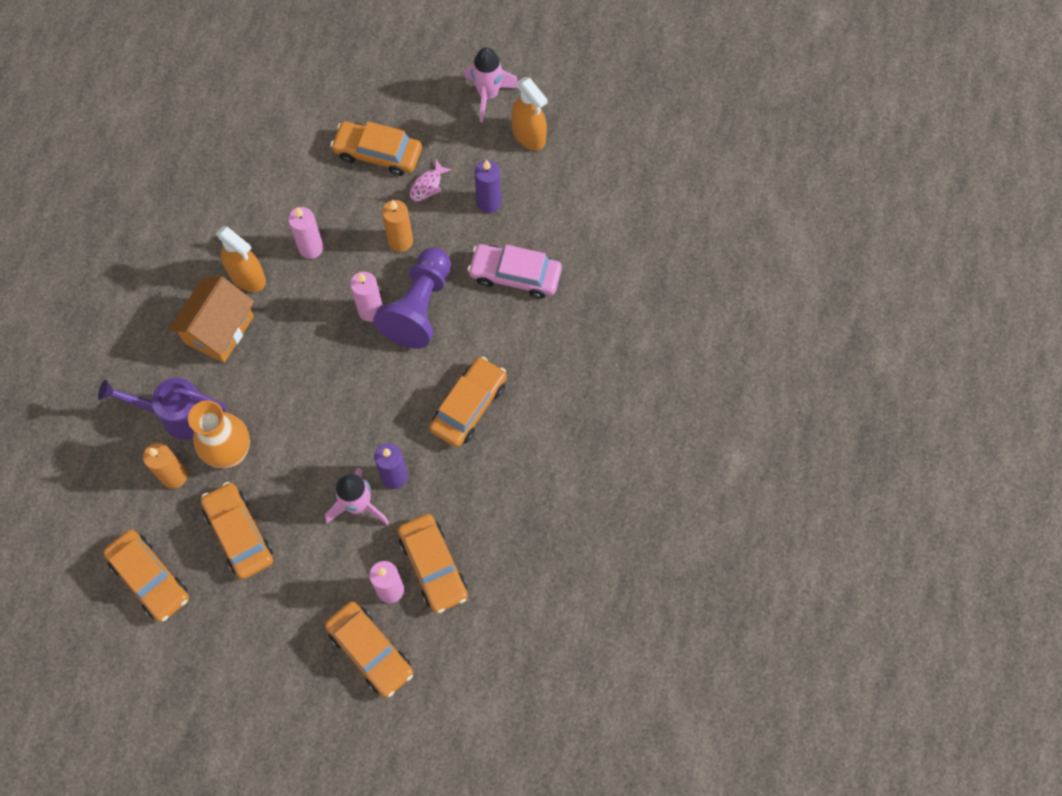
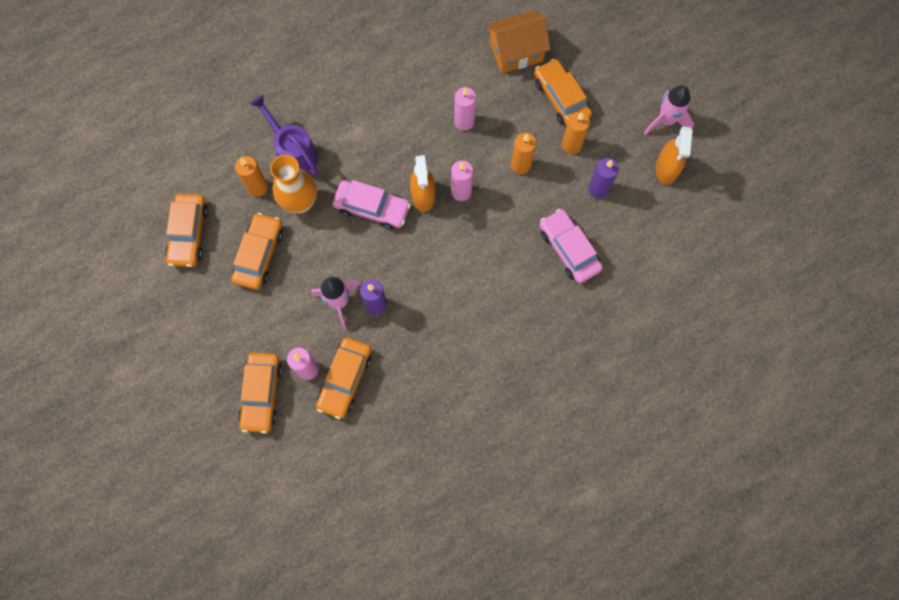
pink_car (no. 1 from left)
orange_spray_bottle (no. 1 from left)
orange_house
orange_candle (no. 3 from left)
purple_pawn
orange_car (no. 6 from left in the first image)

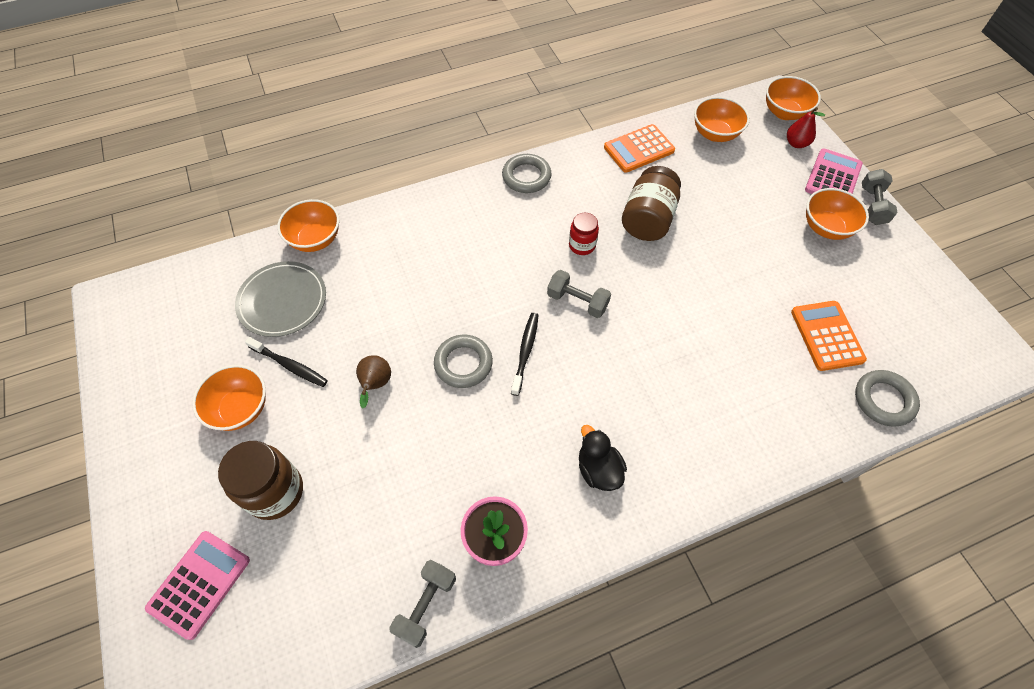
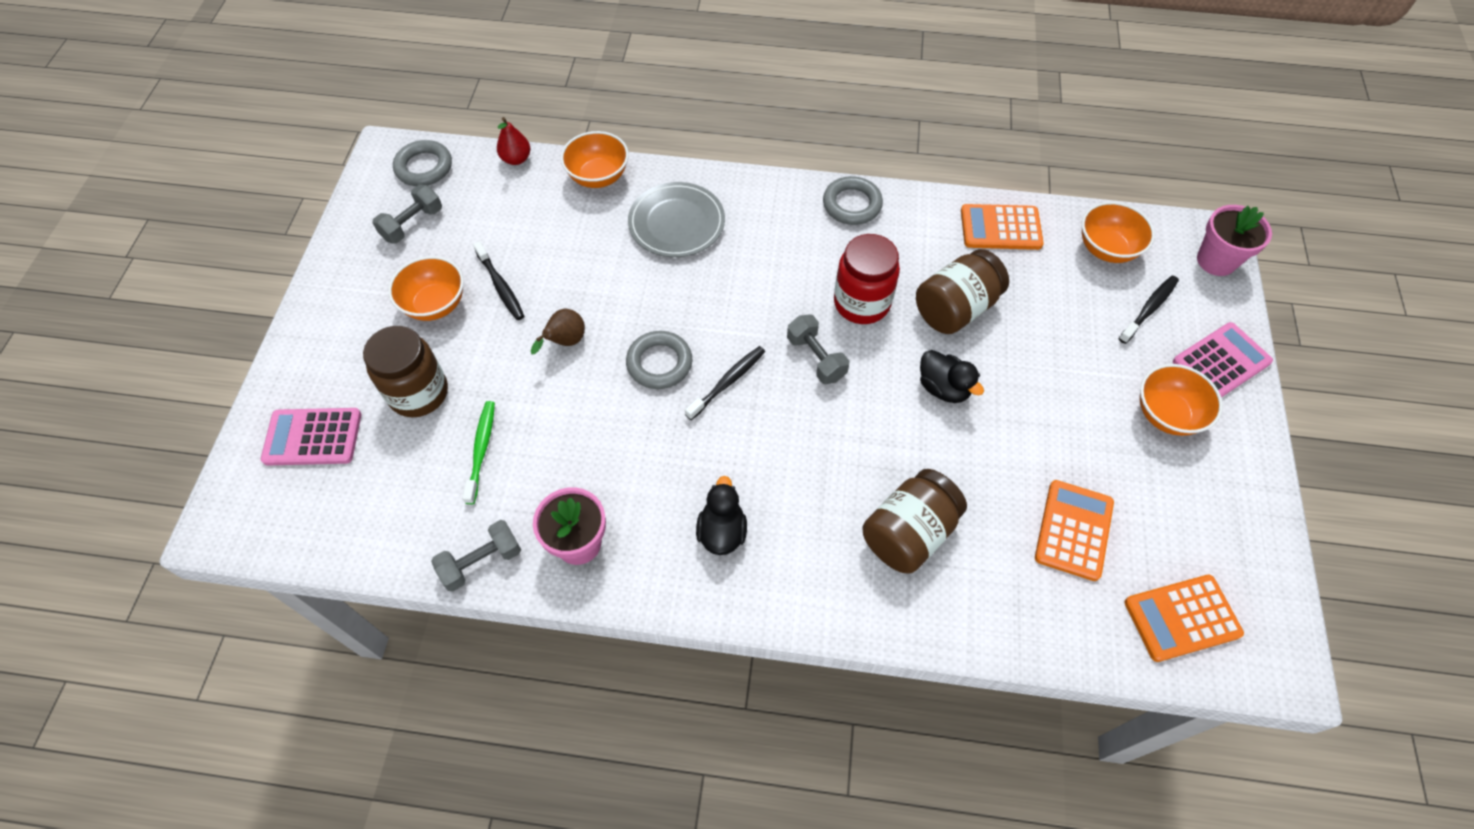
pink_calculator (no. 1 from left)
grey_dumbbell (no. 1 from left)
grey_ring (no. 1 from left)
green_toothbrush
red_pear
grey_plate
red_jar
brown_jar (no. 2 from left)
black_duck (no. 2 from left)
black_toothbrush (no. 3 from left)
orange_calculator (no. 3 from left)
pink_flower_pot (no. 2 from left)

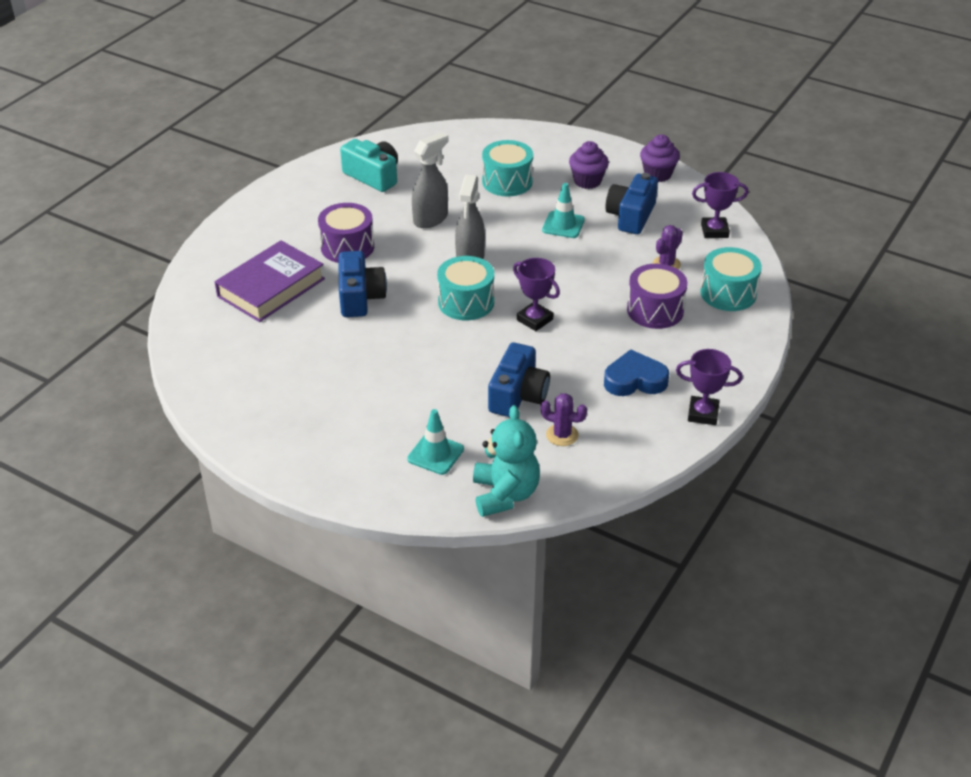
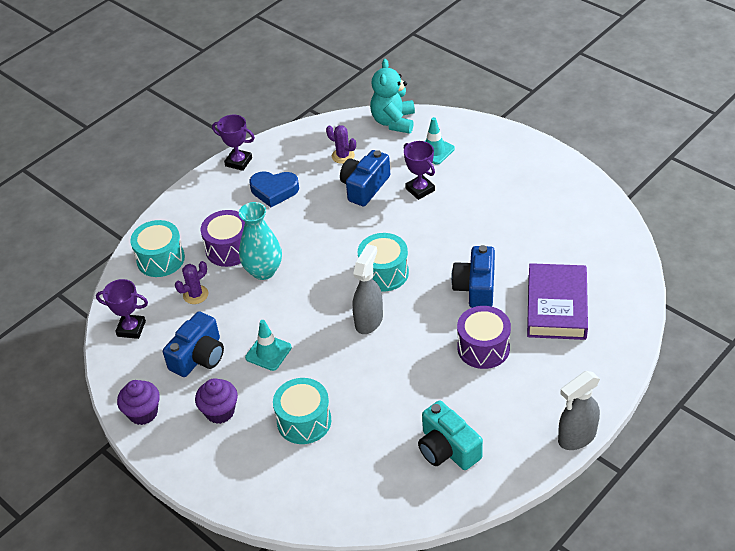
turquoise_vase
purple_trophy (no. 3 from left)
purple_book
grey_spray_bottle (no. 2 from left)

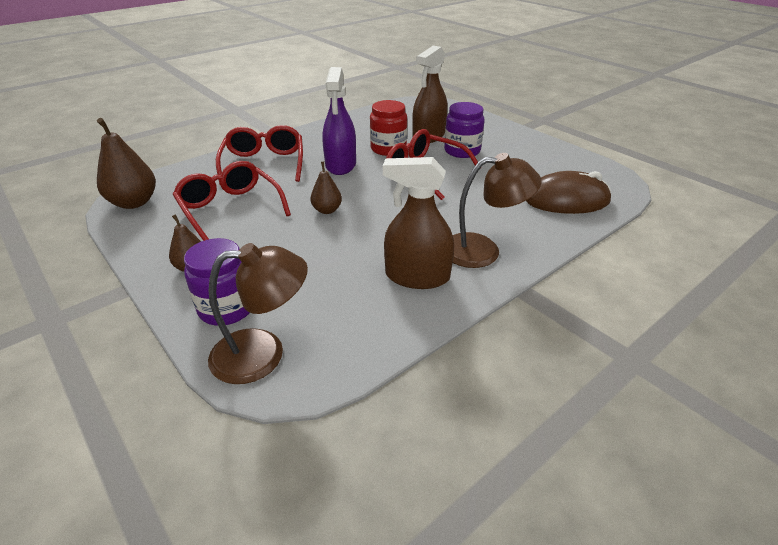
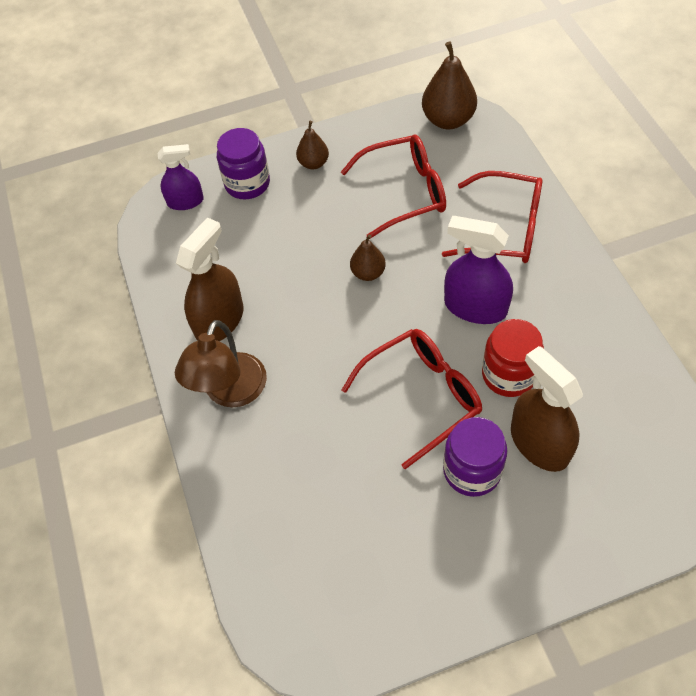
purple_spray_bottle (no. 1 from left)
brown_mouse

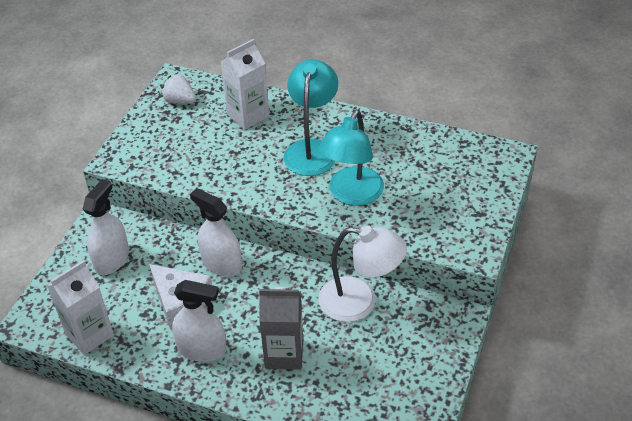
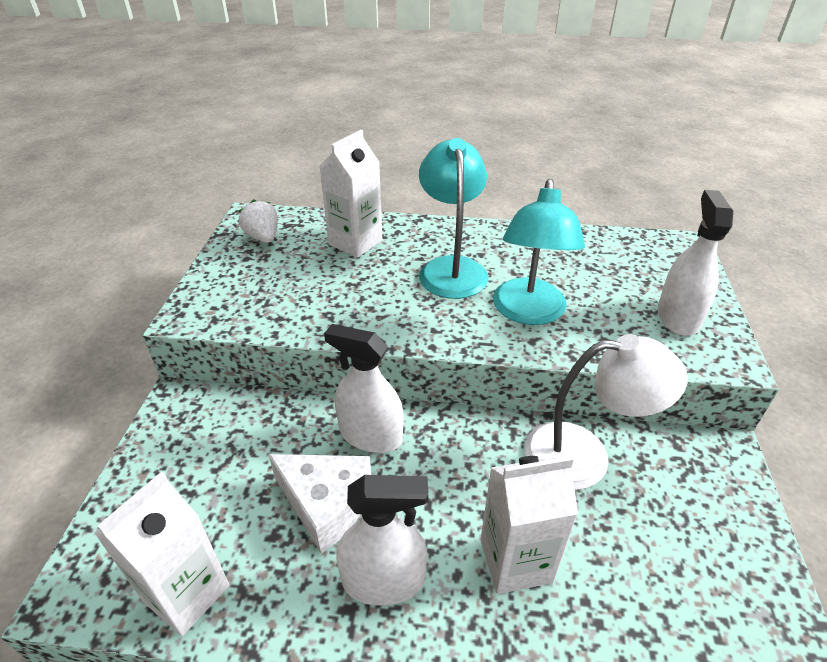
white_strawberry
white_carton (no. 3 from left)
white_spray_bottle (no. 3 from left)

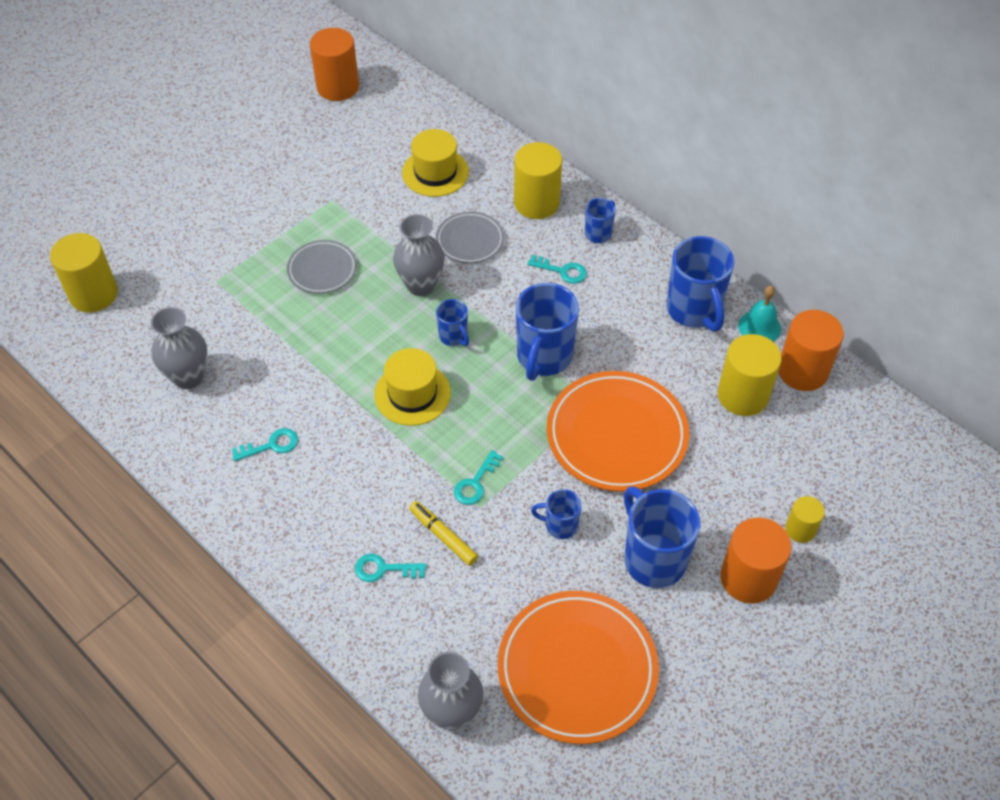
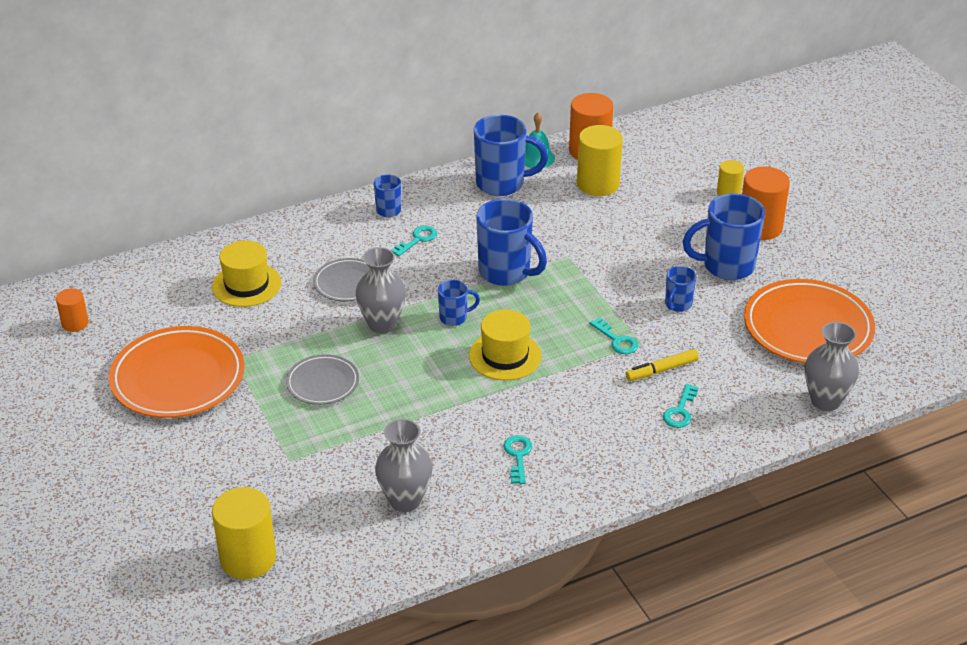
orange_cylinder (no. 1 from left)
orange_plate (no. 1 from left)
yellow_cylinder (no. 2 from left in the first image)

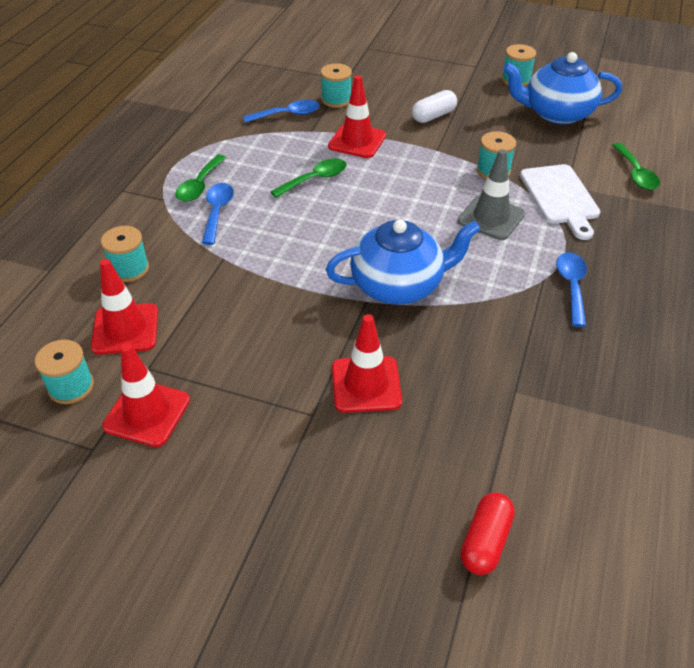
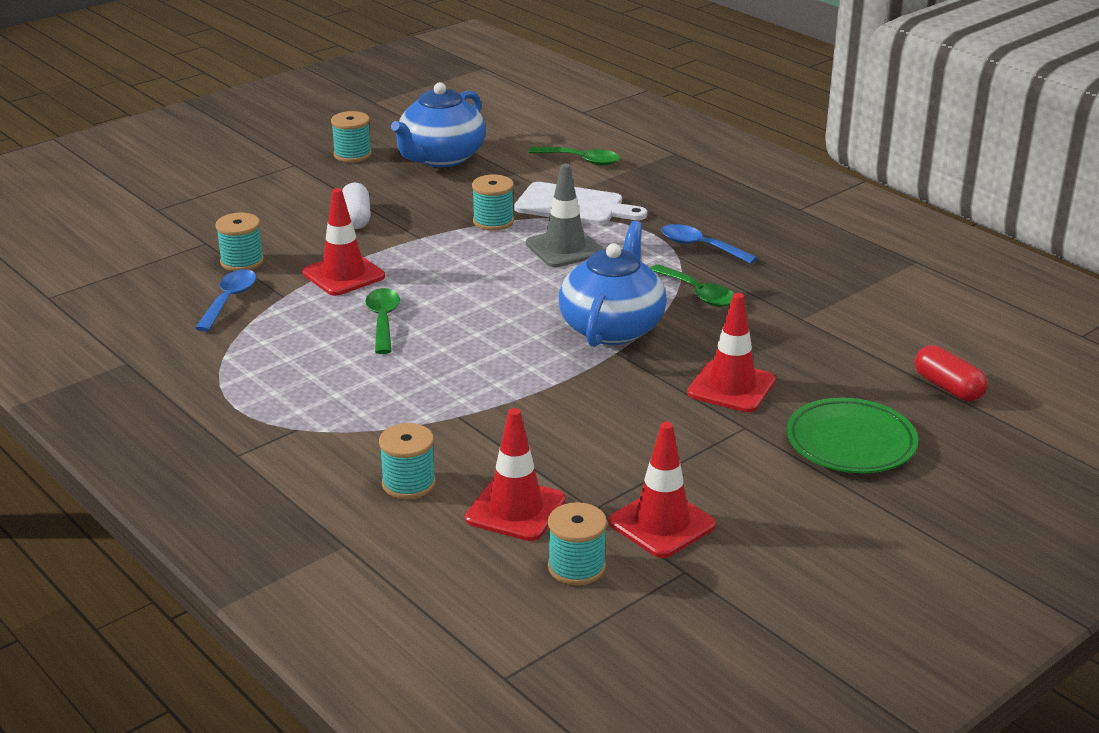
green_spoon (no. 3 from left)
green_plate
blue_spoon (no. 1 from left in the first image)

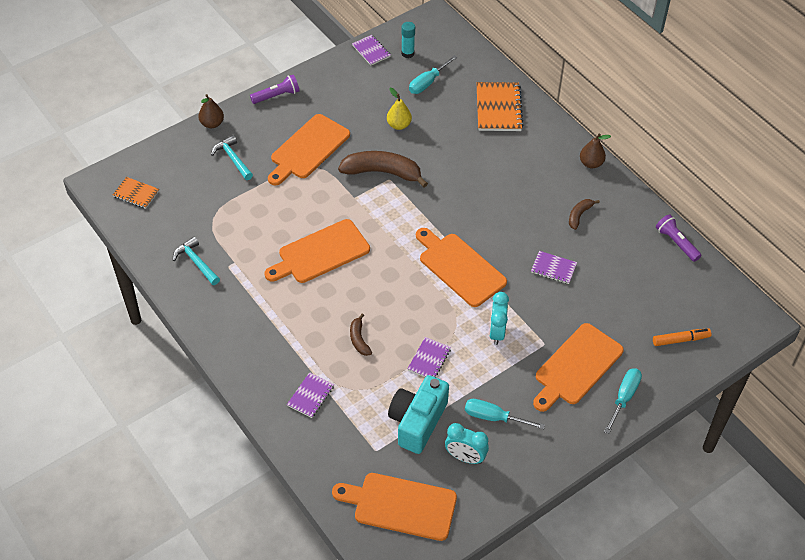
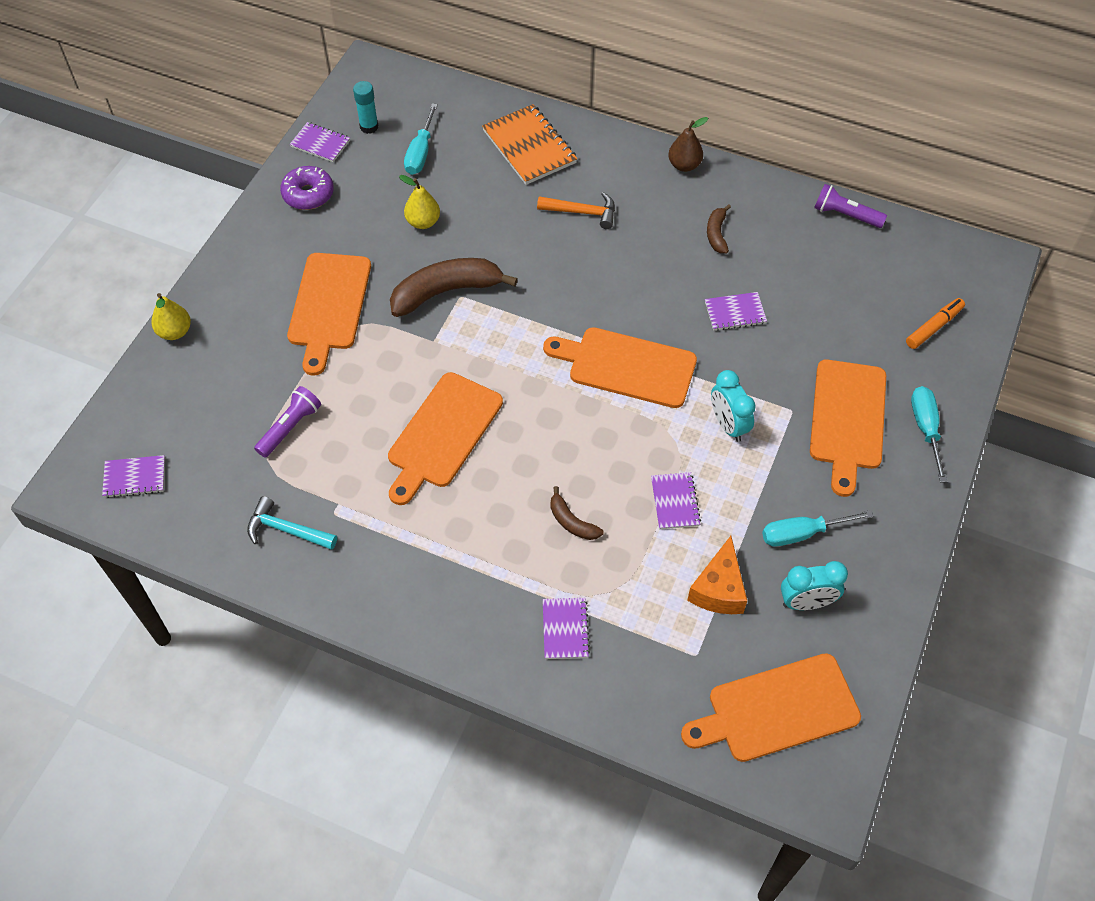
purple_notebook (no. 1 from left)
yellow_pear (no. 1 from left)
purple_flashlight (no. 1 from left)
purple_donut
orange_hammer
orange_cheese
turquoise_hammer (no. 2 from left in the first image)

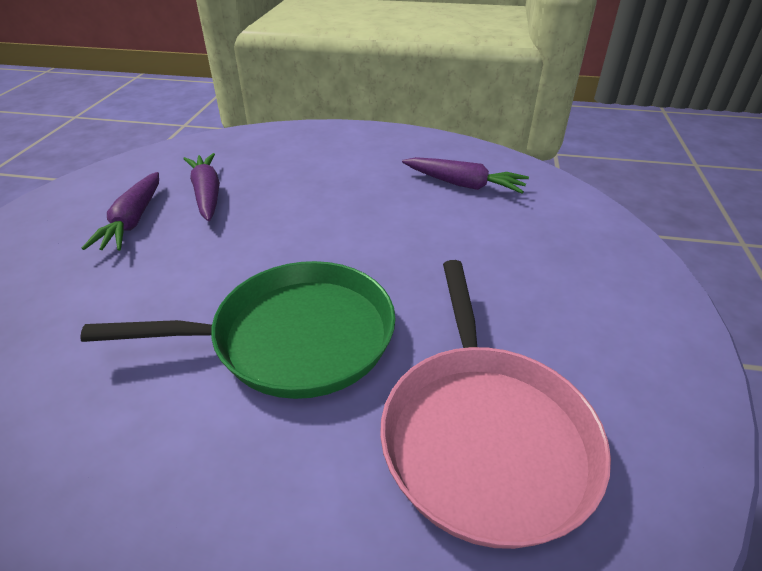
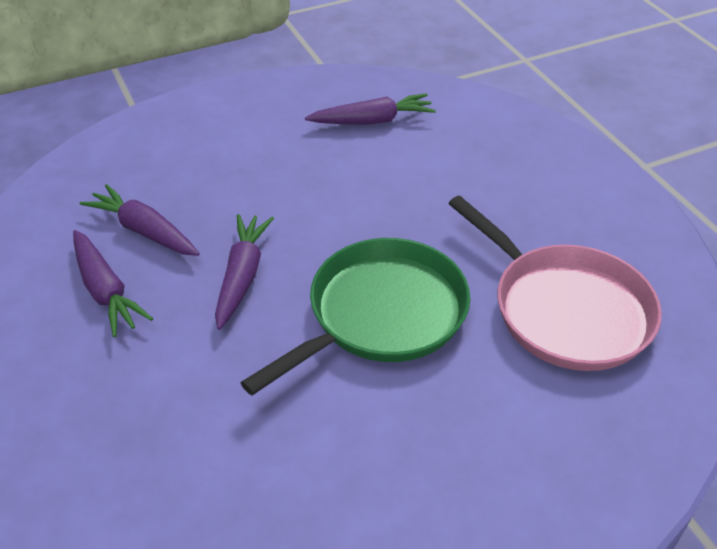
purple_carrot (no. 3 from left)

